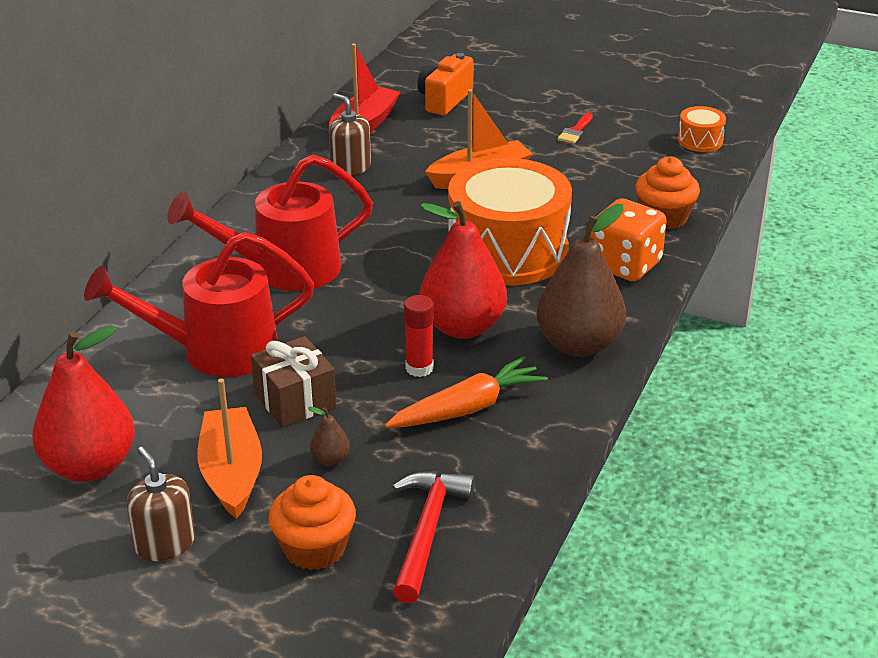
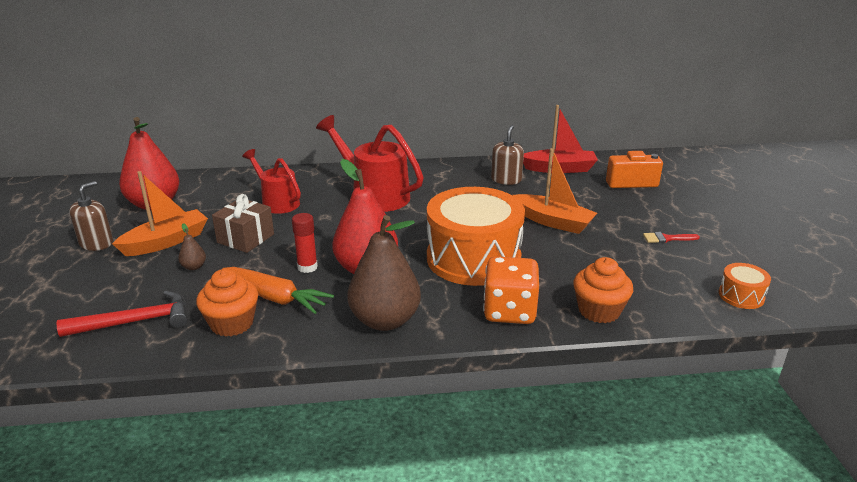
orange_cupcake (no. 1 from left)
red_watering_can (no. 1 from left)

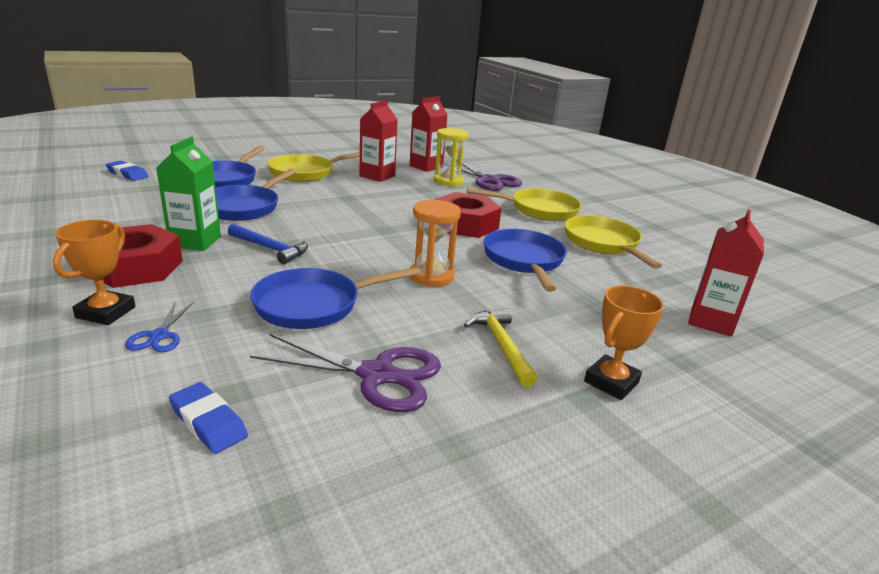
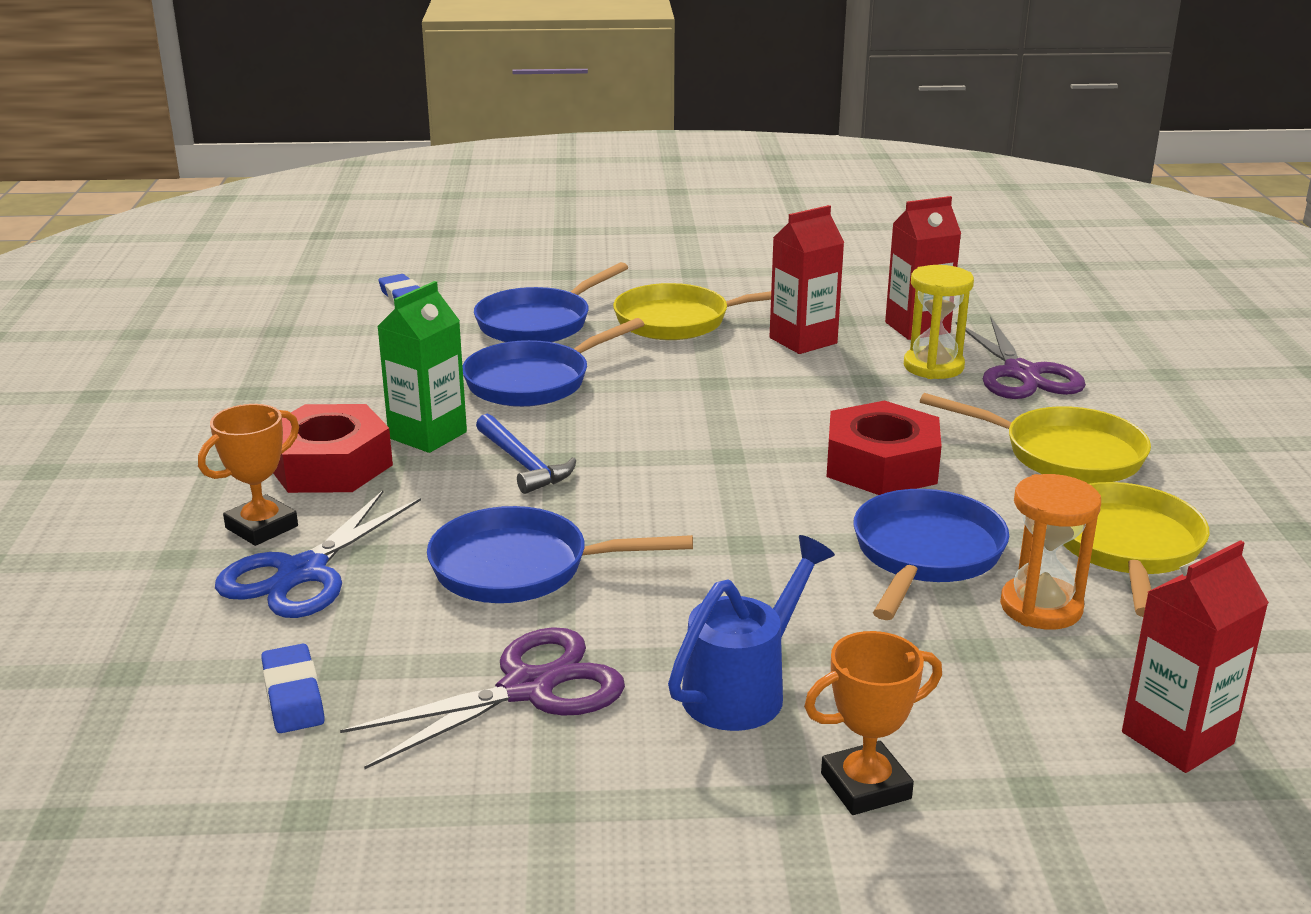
blue_scissors
purple_scissors (no. 1 from left)
blue_watering_can
orange_hourglass

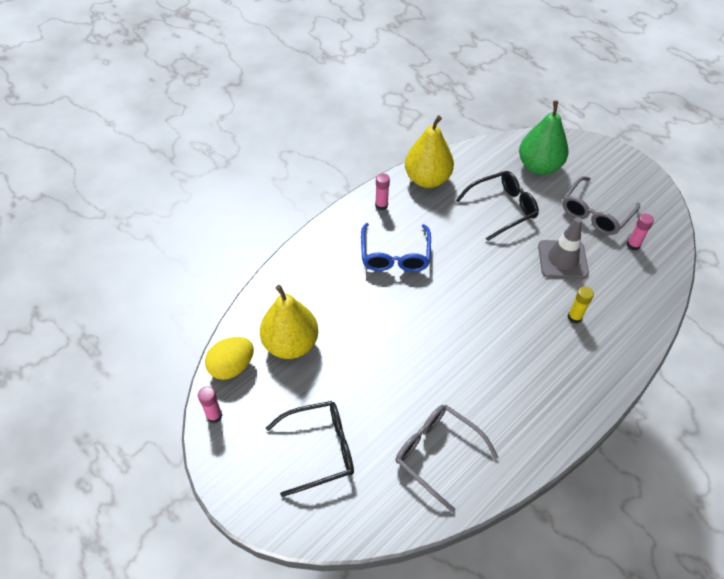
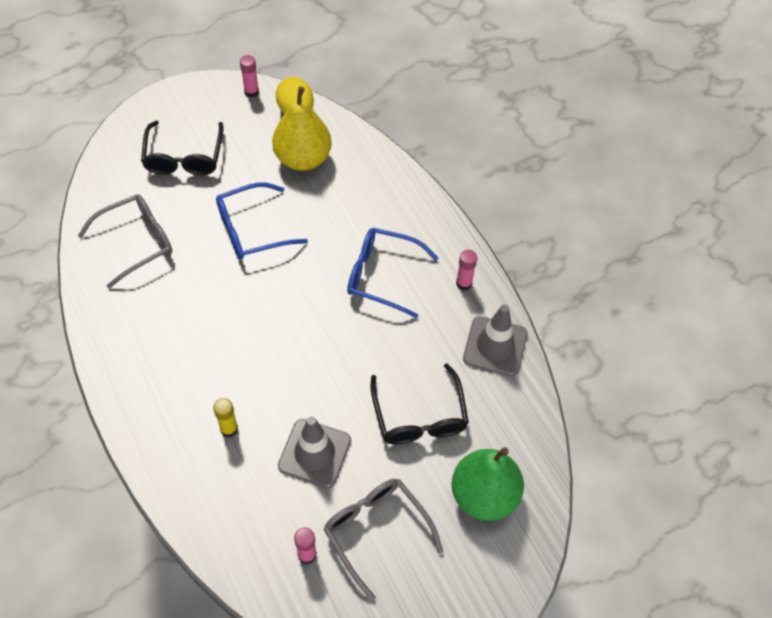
blue_glasses (no. 1 from left)
grey_traffic_cone (no. 2 from left)

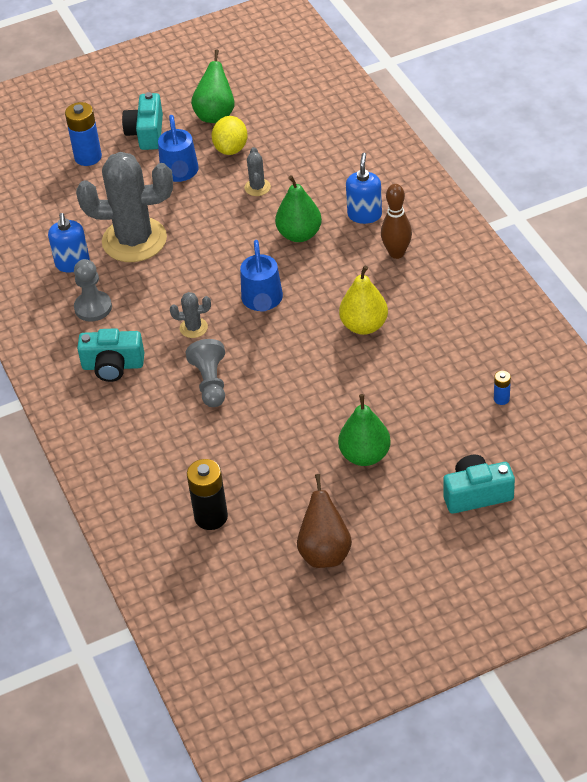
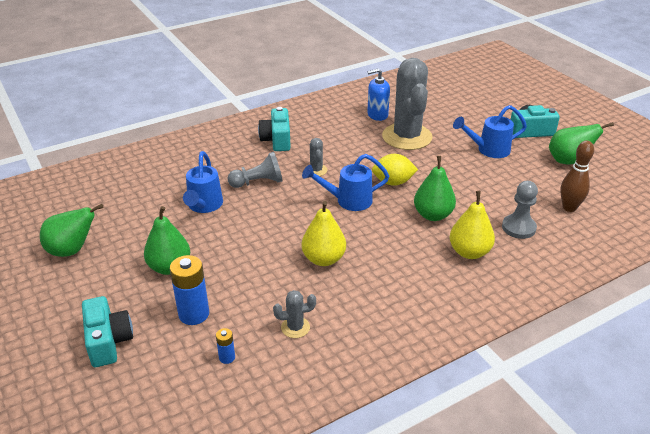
green_pear (no. 1 from left)
blue_battery (no. 1 from left)
blue_watering_can (no. 1 from left)
grey_cactus (no. 1 from left)
yellow_lemon
yellow_pear (no. 2 from left)
grey_pawn (no. 2 from left)
brown_bowling_pin
black_battery

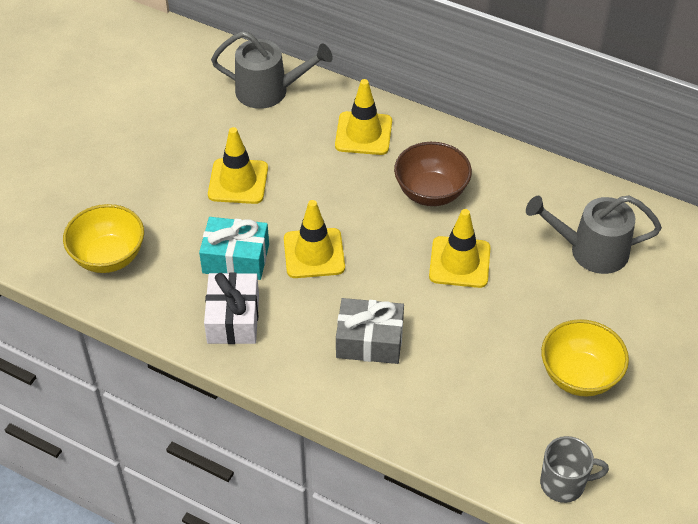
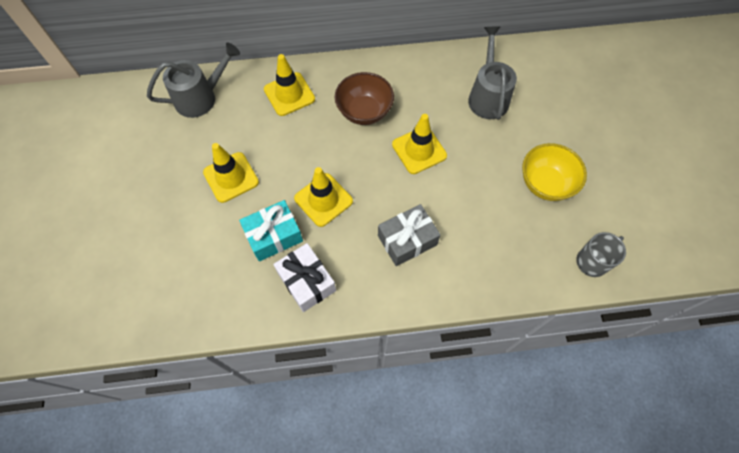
grey_watering_can (no. 2 from left)
yellow_bowl (no. 1 from left in the first image)

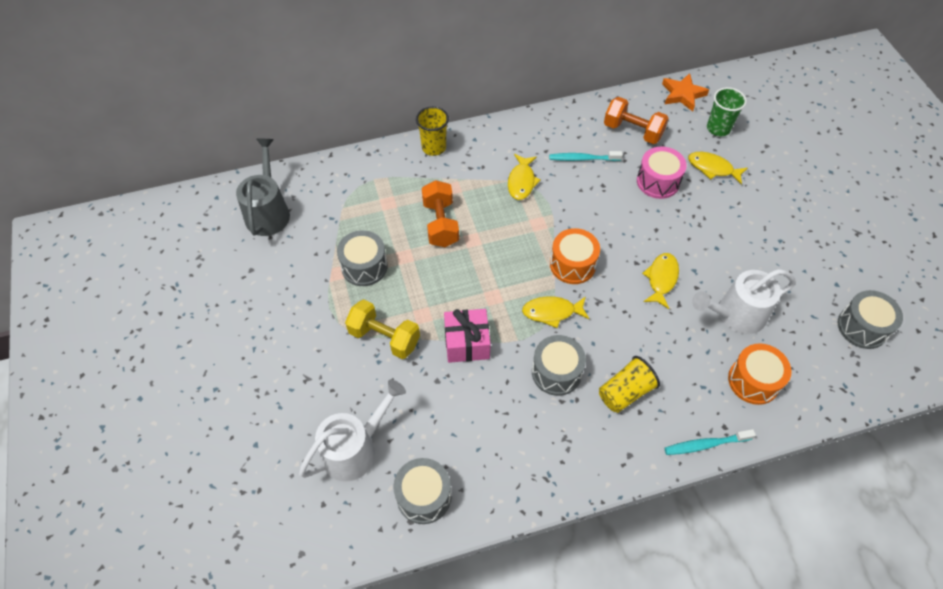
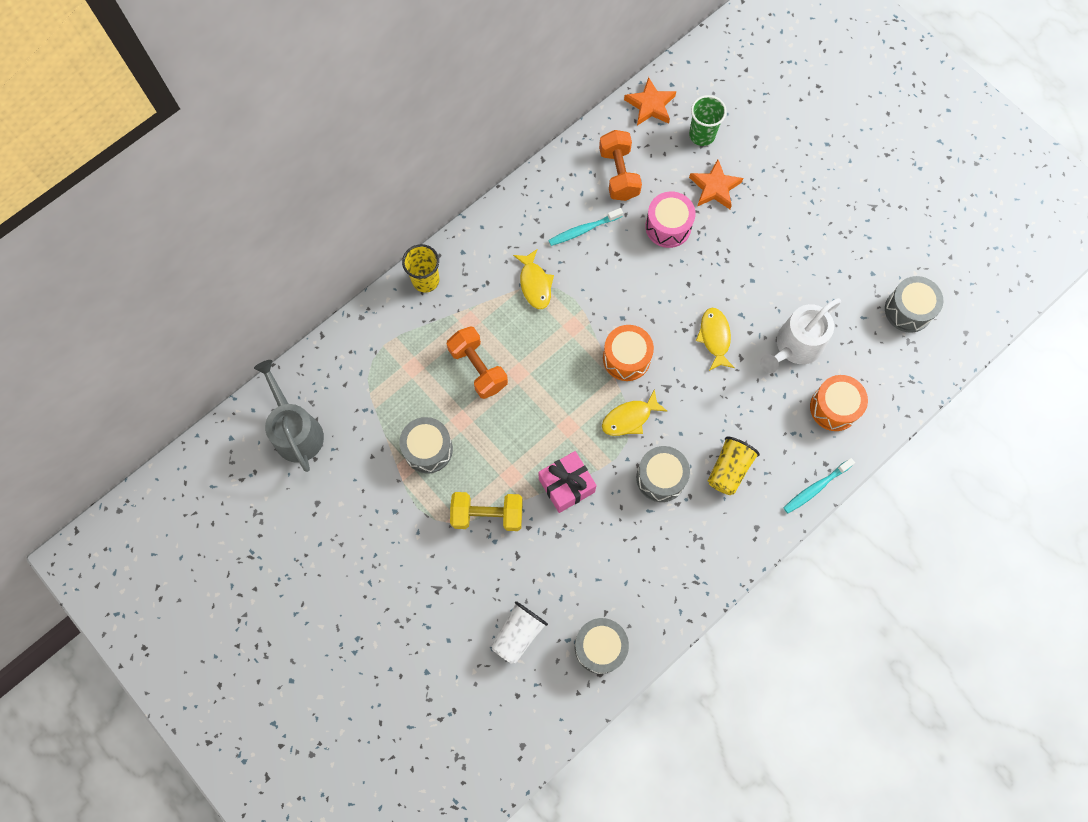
white_cup
orange_dumbbell (no. 2 from left)
orange_star (no. 2 from left)

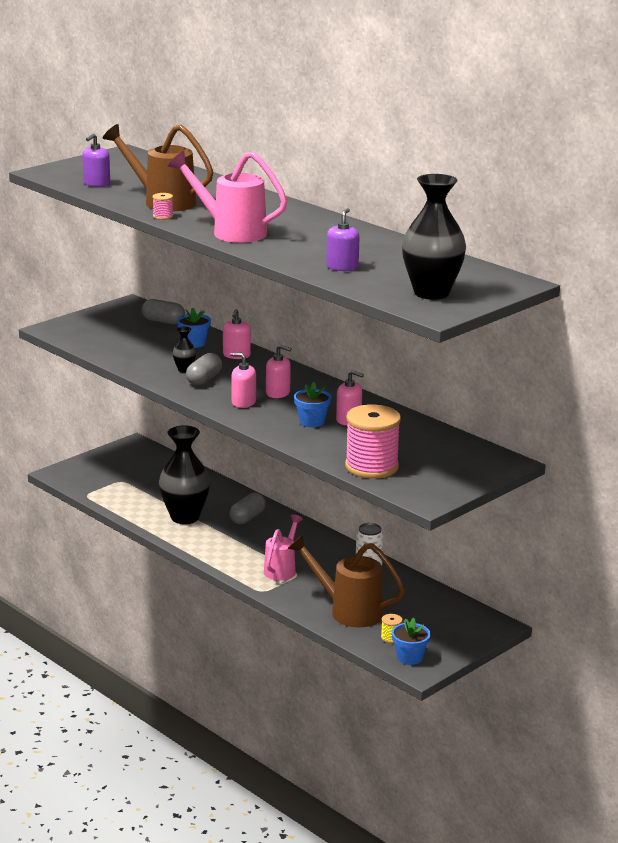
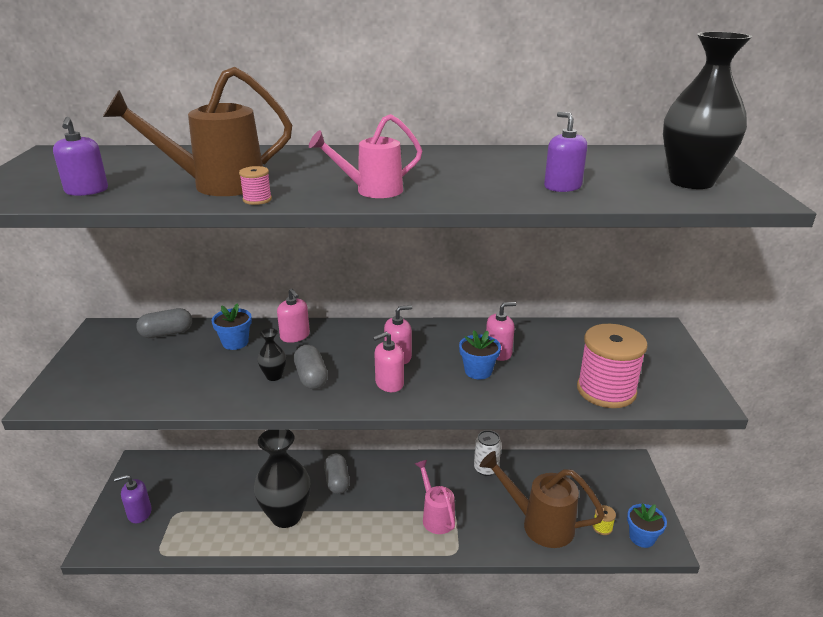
purple_soap_dispenser (no. 2 from left)
pink_watering_can (no. 1 from left)
brown_watering_can (no. 2 from left)

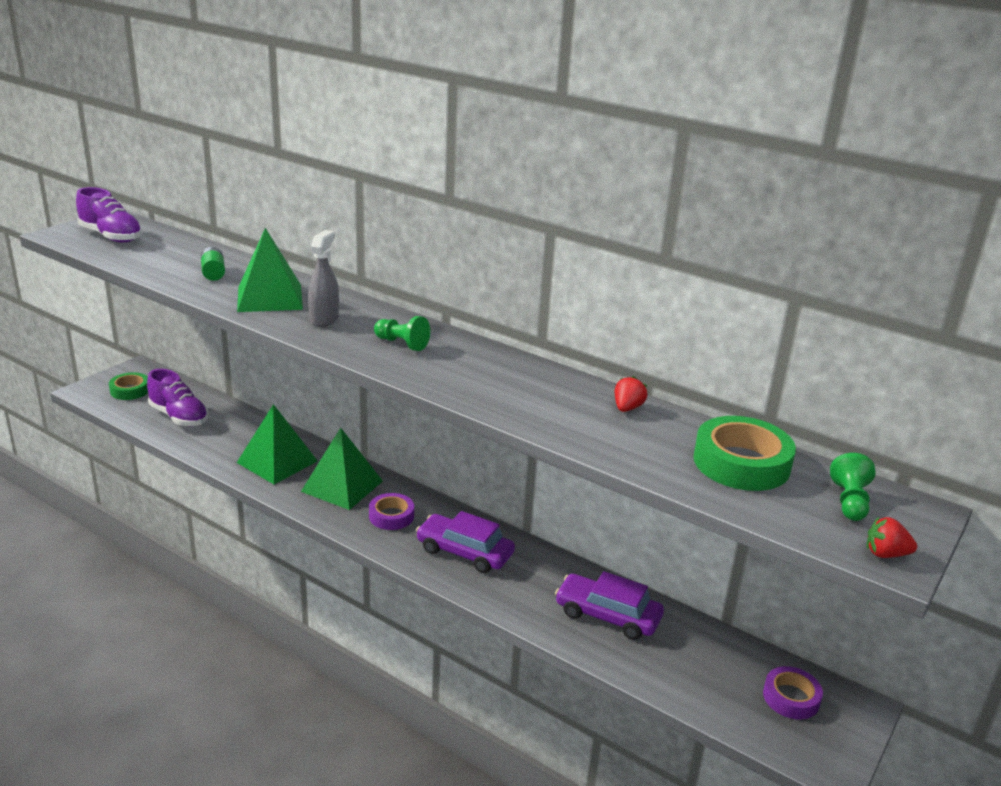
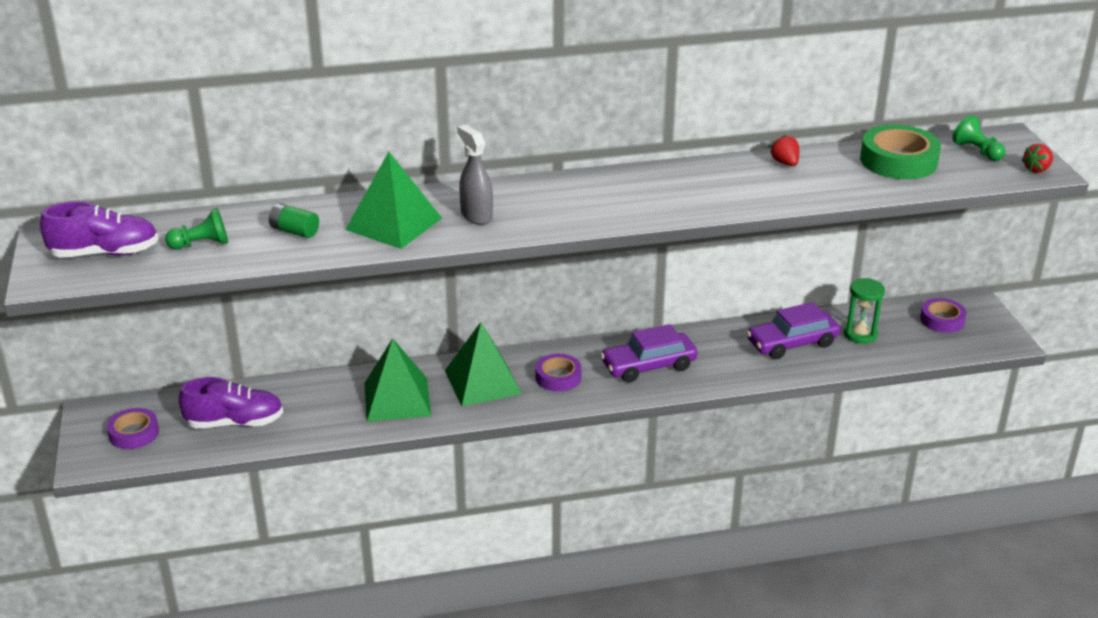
purple_tape (no. 1 from left)
green_pawn (no. 1 from left)
green_hourglass

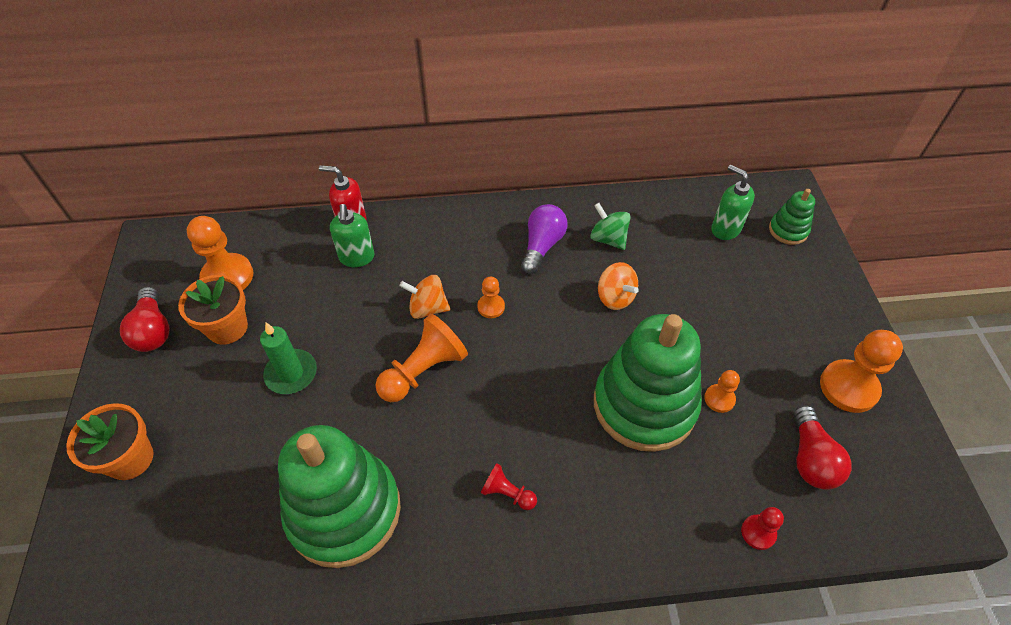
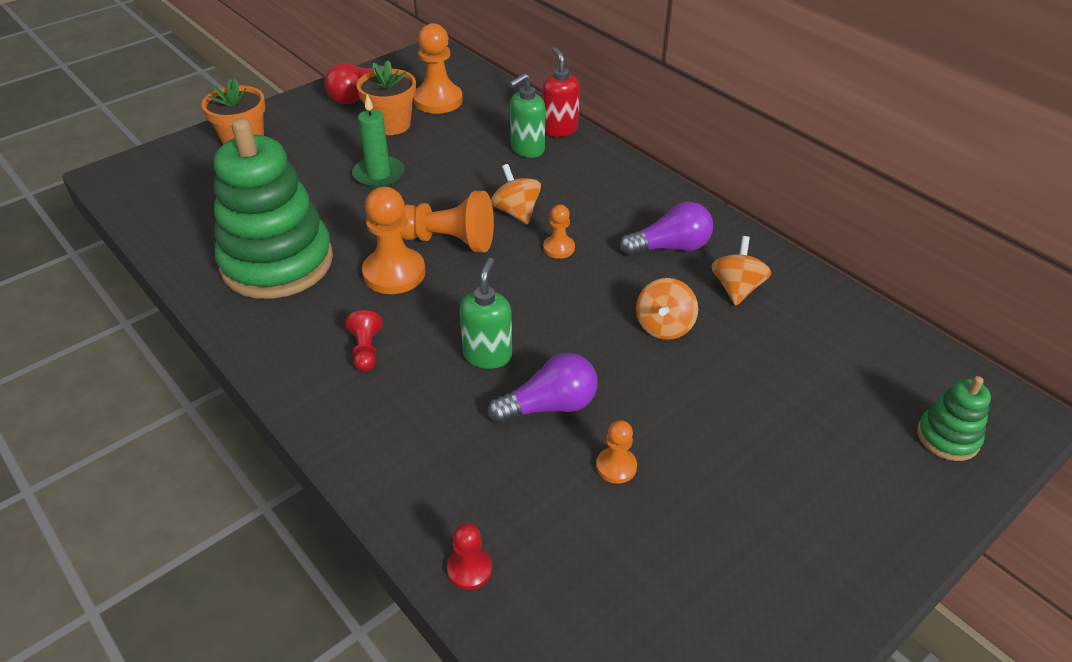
orange_pawn (no. 1 from left)
green_soap_dispenser (no. 1 from left)
purple_light_bulb (no. 1 from left)
orange_spinning_top (no. 3 from left)
red_light_bulb (no. 2 from left in the first image)

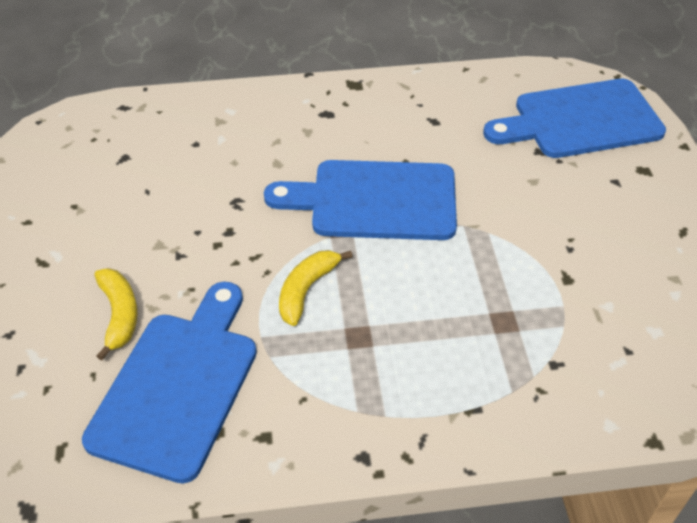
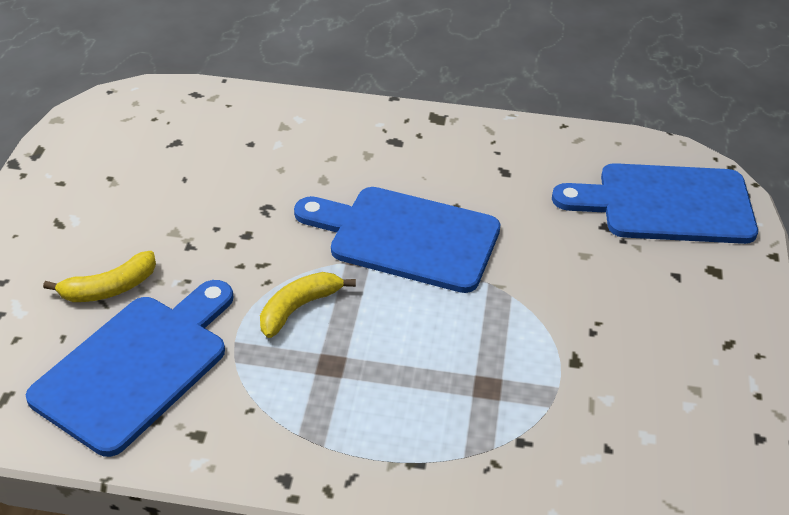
yellow_banana (no. 1 from left)

